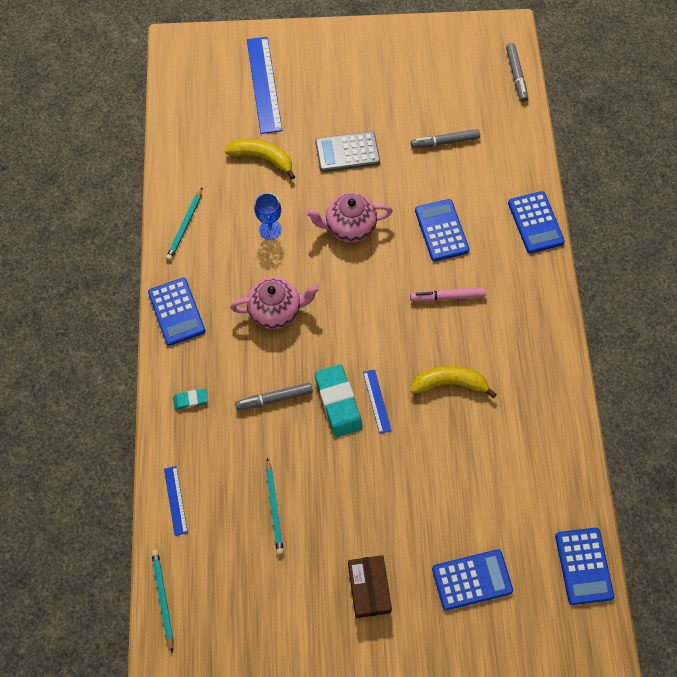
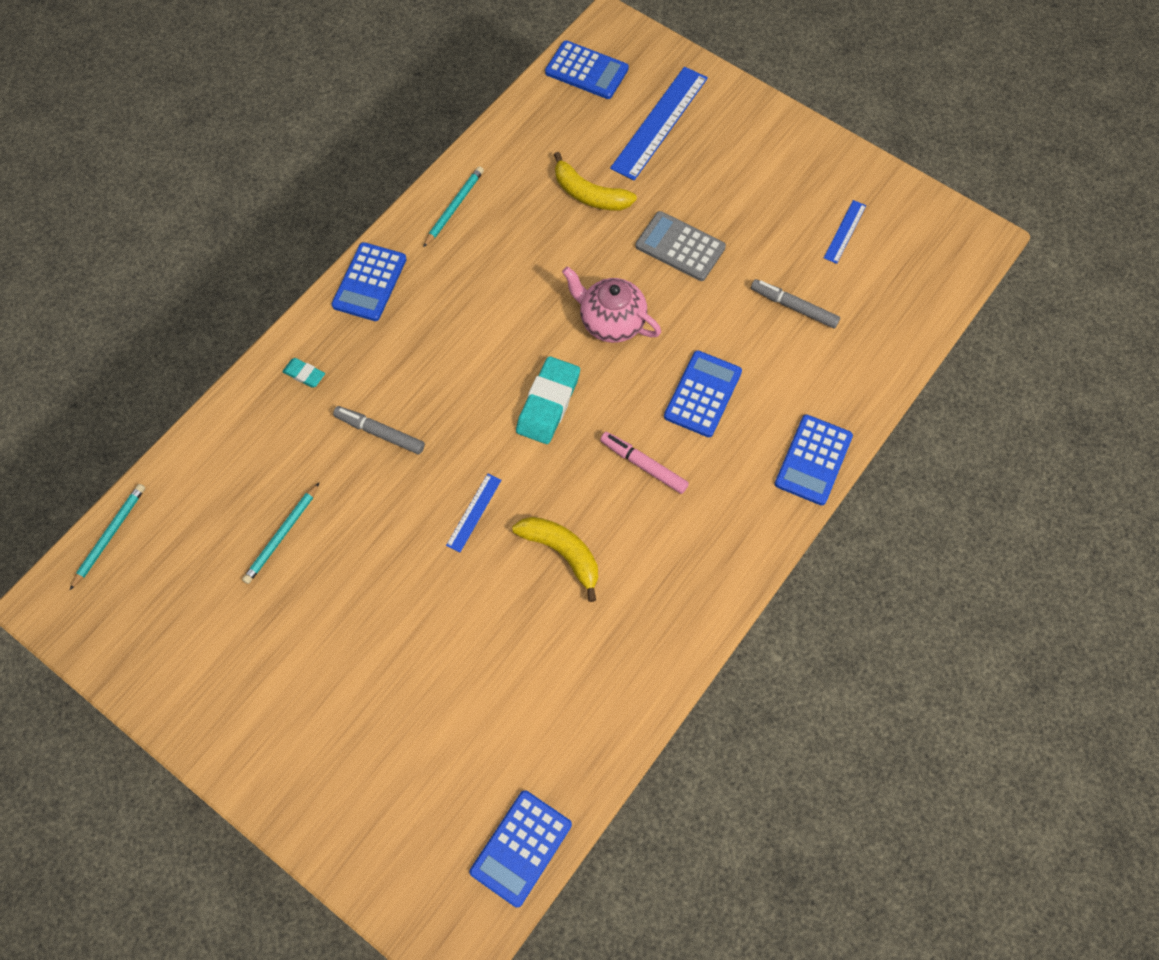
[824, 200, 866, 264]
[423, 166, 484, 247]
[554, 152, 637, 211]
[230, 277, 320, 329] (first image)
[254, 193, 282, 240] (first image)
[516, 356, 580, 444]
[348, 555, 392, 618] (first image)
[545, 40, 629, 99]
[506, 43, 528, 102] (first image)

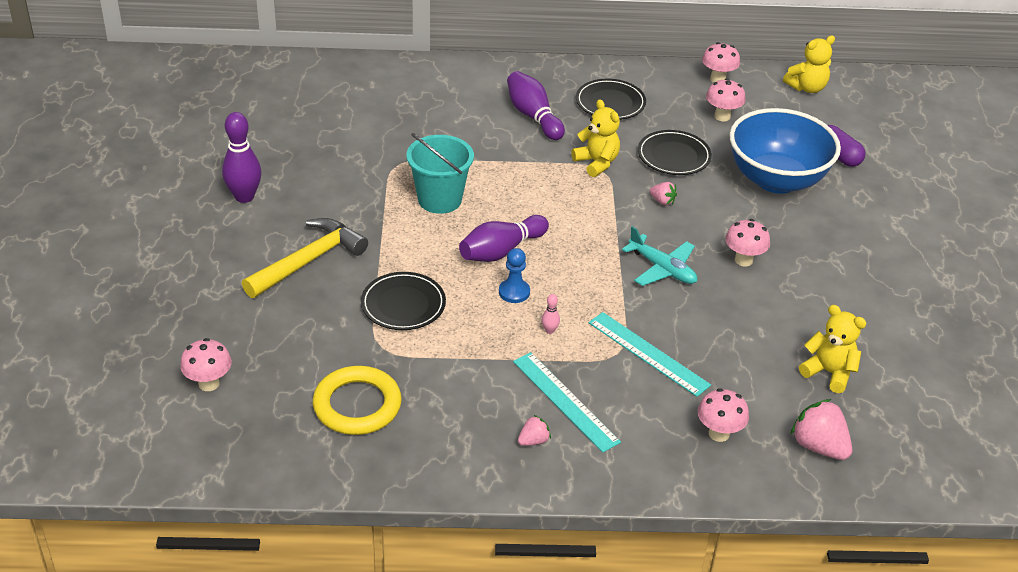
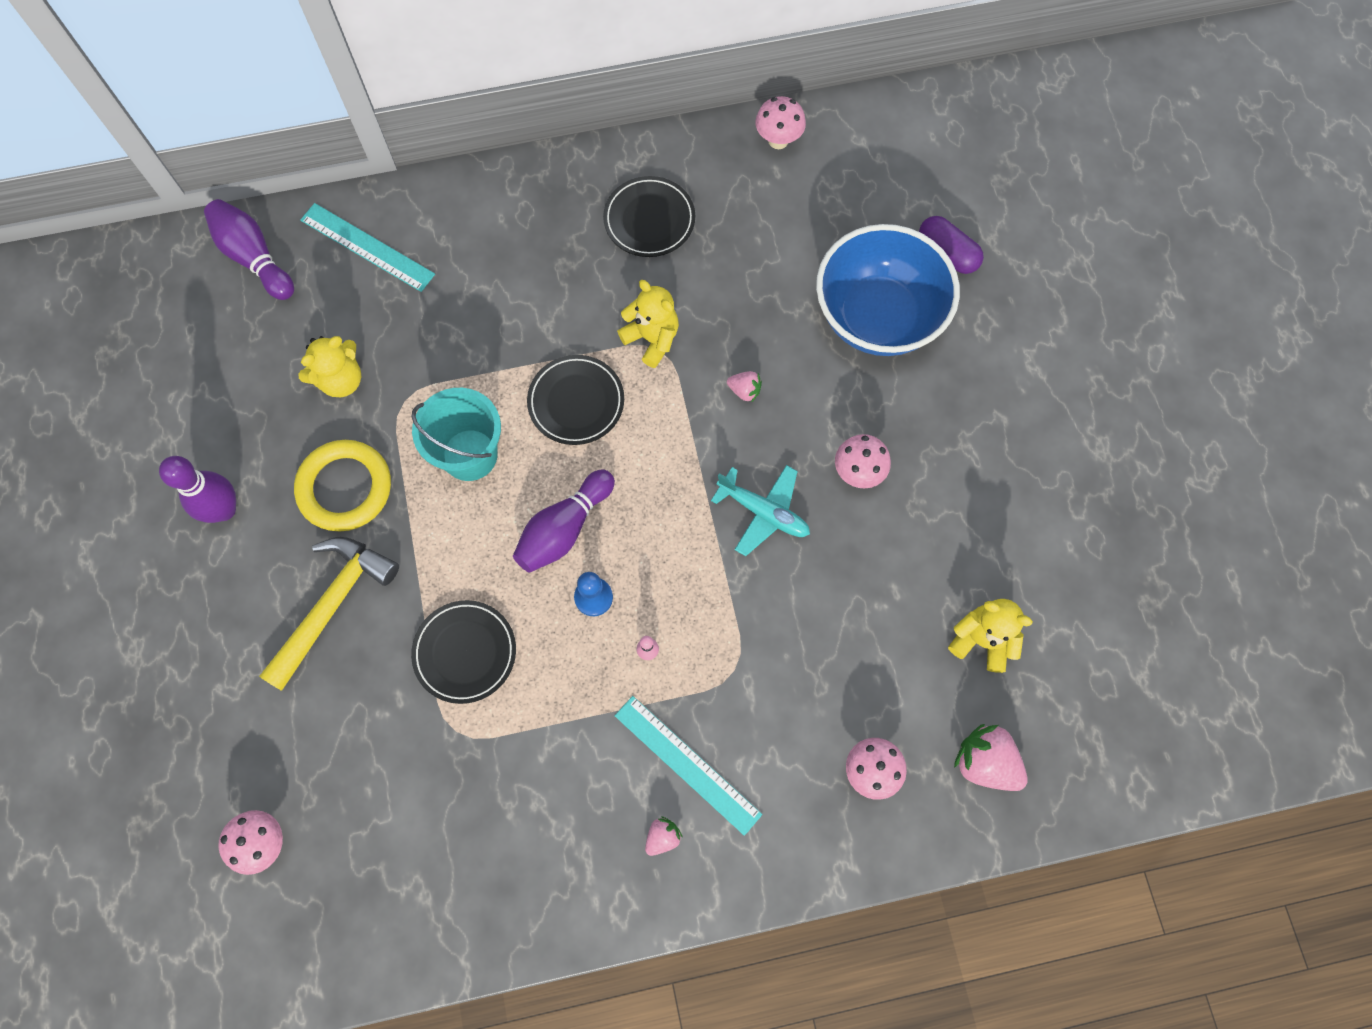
[294, 440, 391, 532]
[204, 199, 294, 300]
[300, 203, 435, 292]
[527, 355, 624, 445]
[706, 78, 746, 122] (first image)
[299, 336, 361, 397]

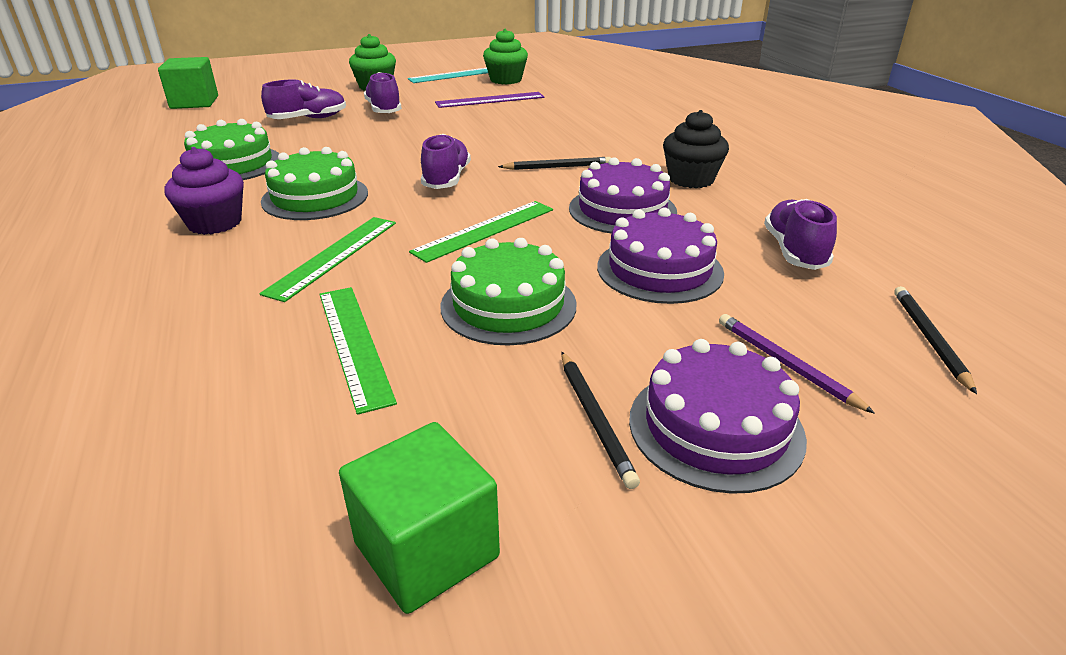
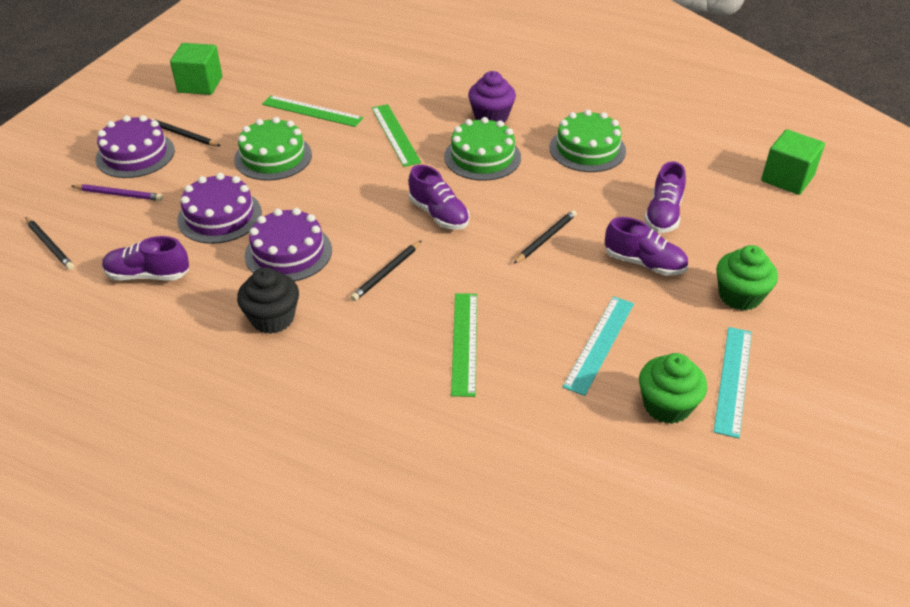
[451, 293, 477, 397]
[563, 296, 634, 396]
[102, 236, 189, 281]
[513, 210, 577, 264]

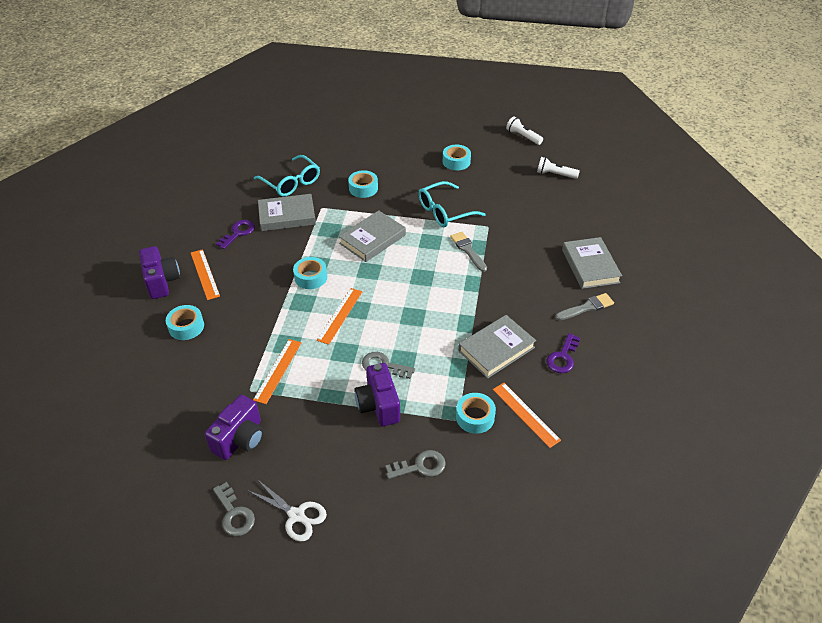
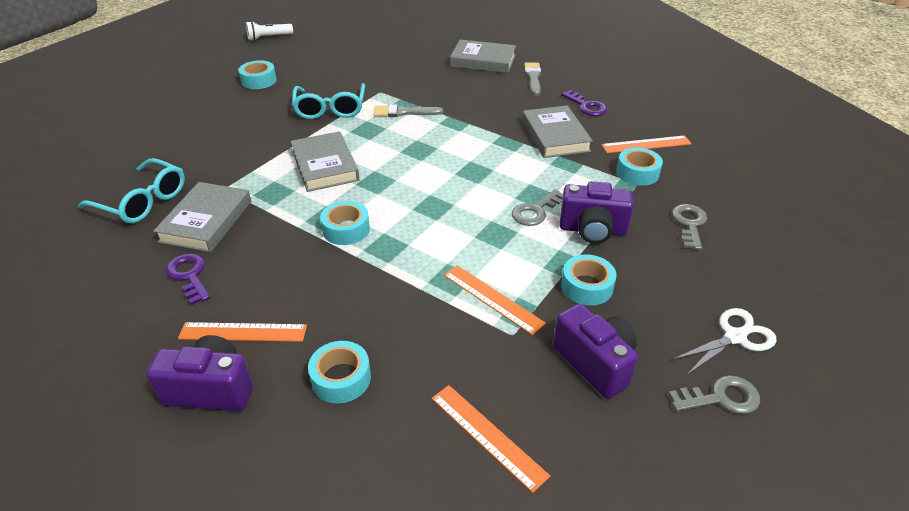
[78, 158, 185, 223]
[431, 385, 550, 493]
[561, 254, 617, 306]
[537, 157, 580, 179] (first image)

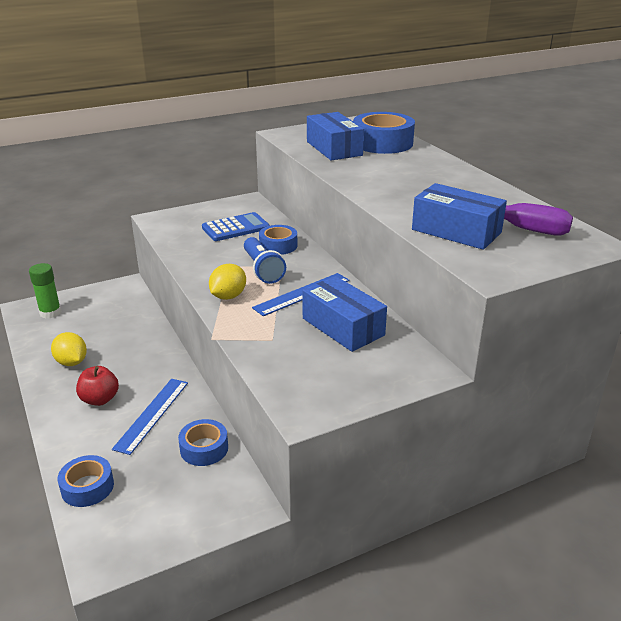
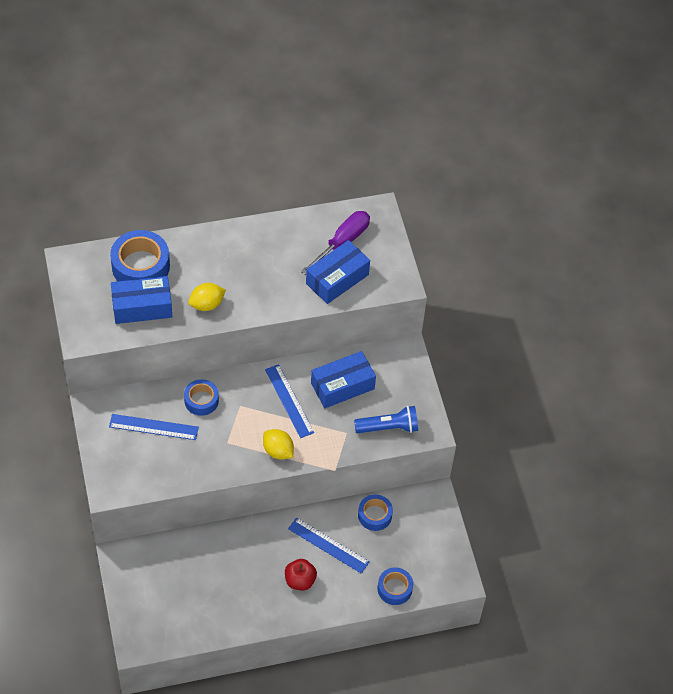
[29, 263, 62, 319] (first image)
[189, 283, 226, 311]
[109, 414, 199, 440]
[354, 406, 418, 433]

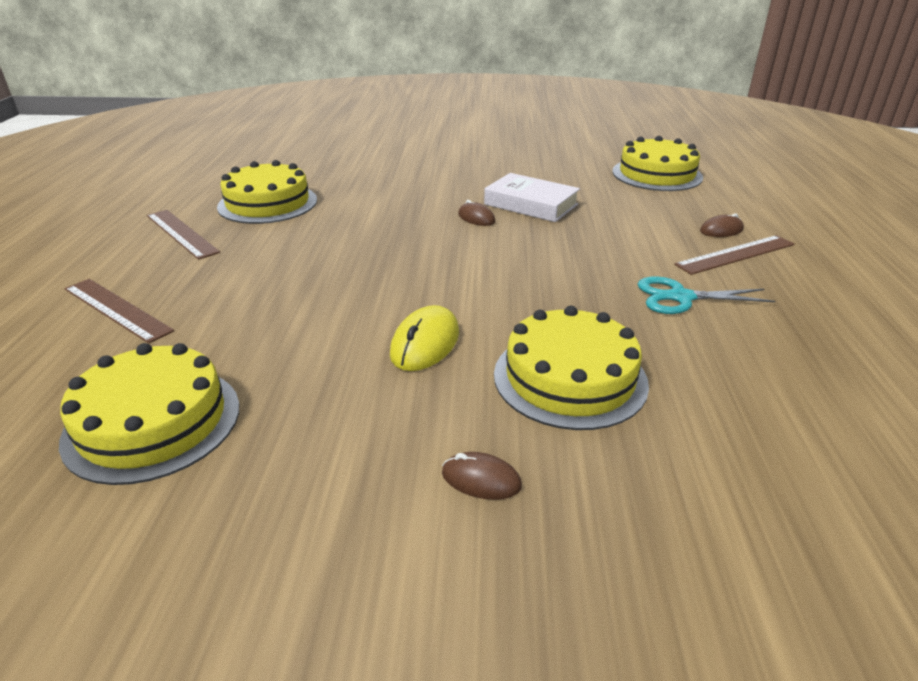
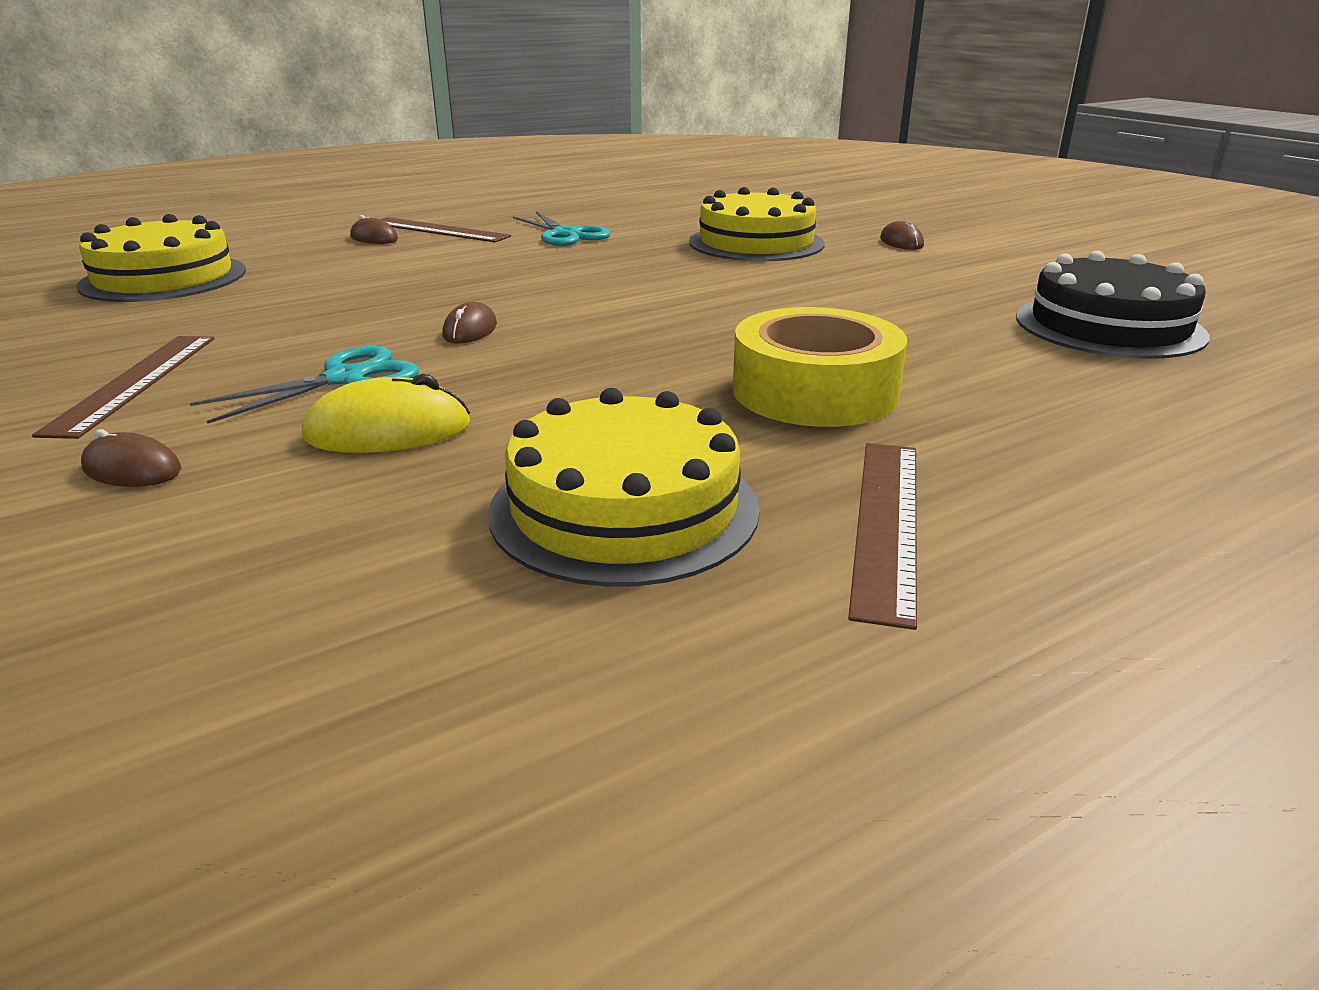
[1016, 251, 1210, 359]
[32, 336, 215, 439]
[302, 374, 470, 453]
[484, 173, 580, 222] (first image)
[81, 429, 181, 487]
[190, 346, 419, 424]
[733, 307, 907, 427]

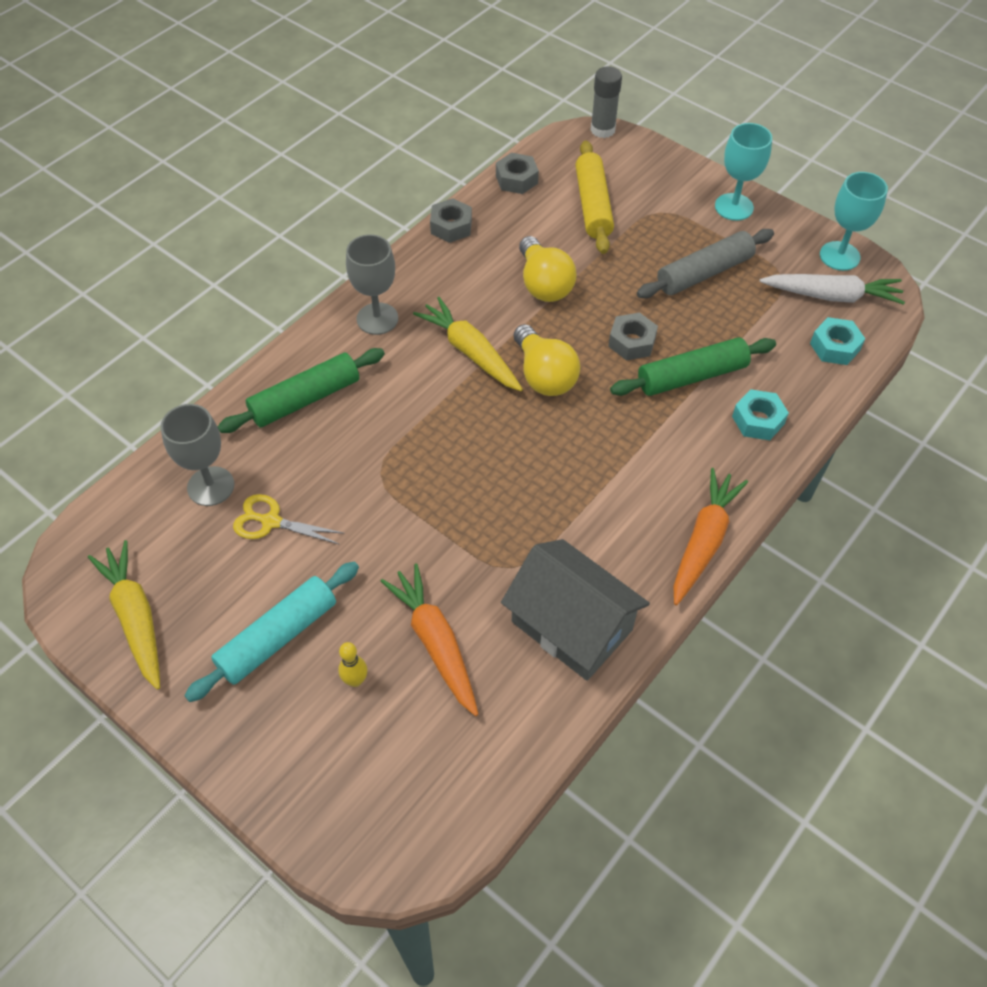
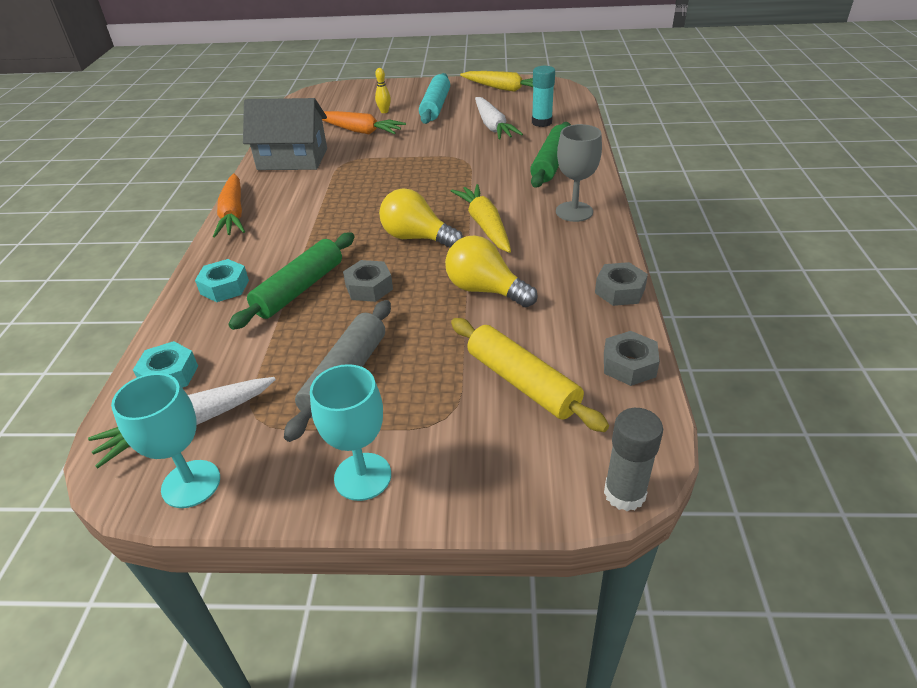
[532, 66, 555, 127]
[475, 97, 523, 140]
[451, 184, 511, 253]

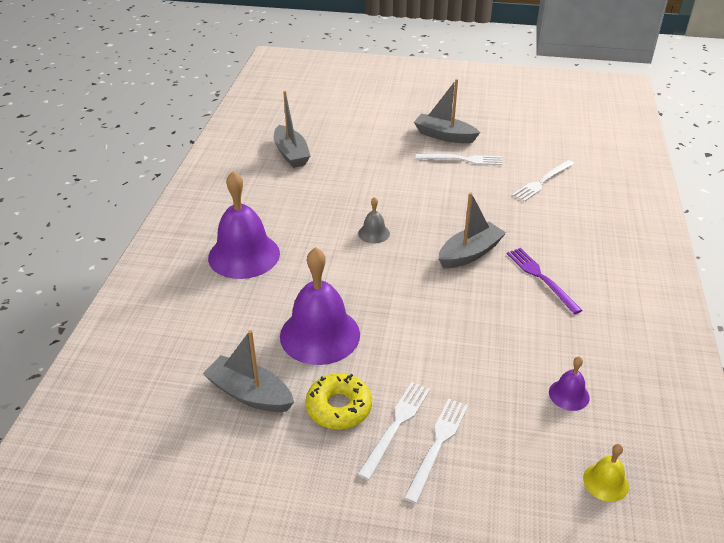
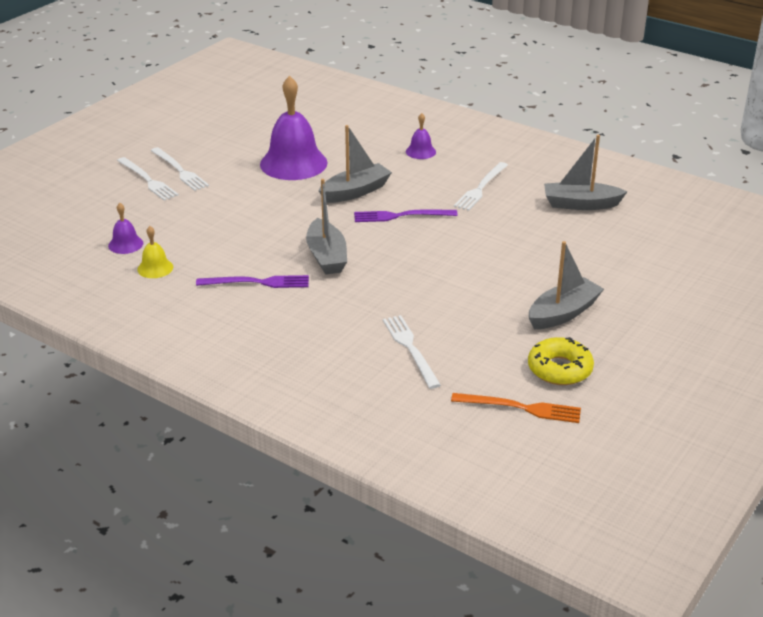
[319, 125, 392, 203]
[406, 113, 436, 159]
[528, 337, 594, 385]
[354, 210, 458, 222]
[454, 162, 508, 211]
[137, 226, 173, 278]
[451, 393, 581, 423]

